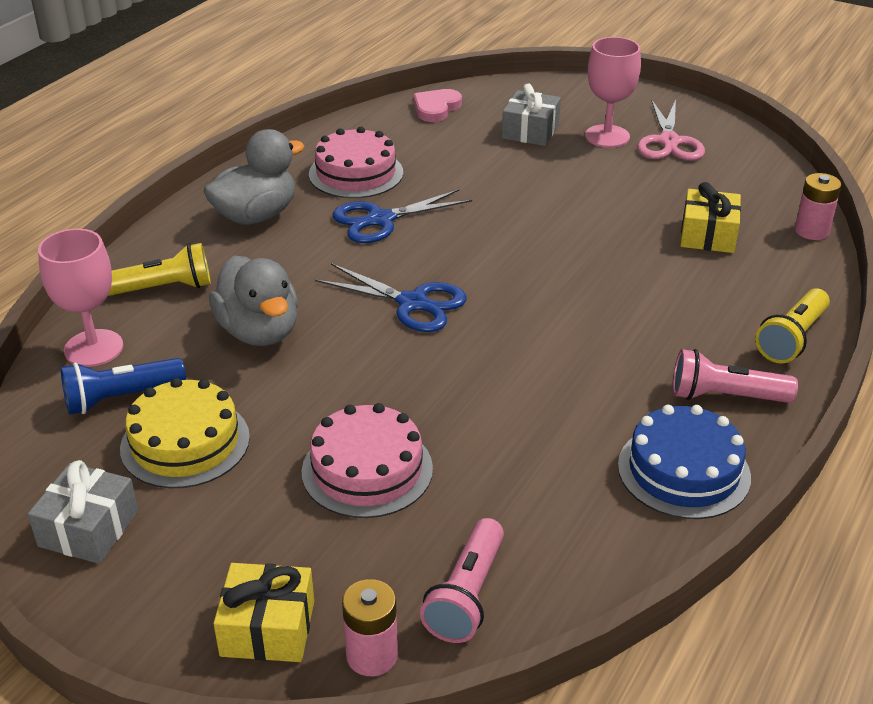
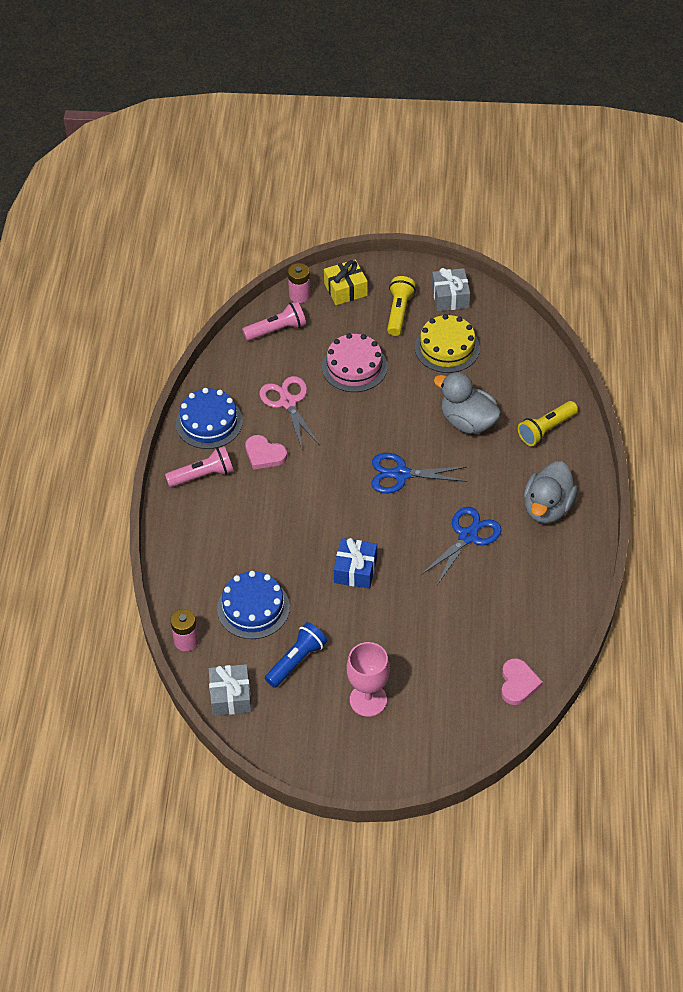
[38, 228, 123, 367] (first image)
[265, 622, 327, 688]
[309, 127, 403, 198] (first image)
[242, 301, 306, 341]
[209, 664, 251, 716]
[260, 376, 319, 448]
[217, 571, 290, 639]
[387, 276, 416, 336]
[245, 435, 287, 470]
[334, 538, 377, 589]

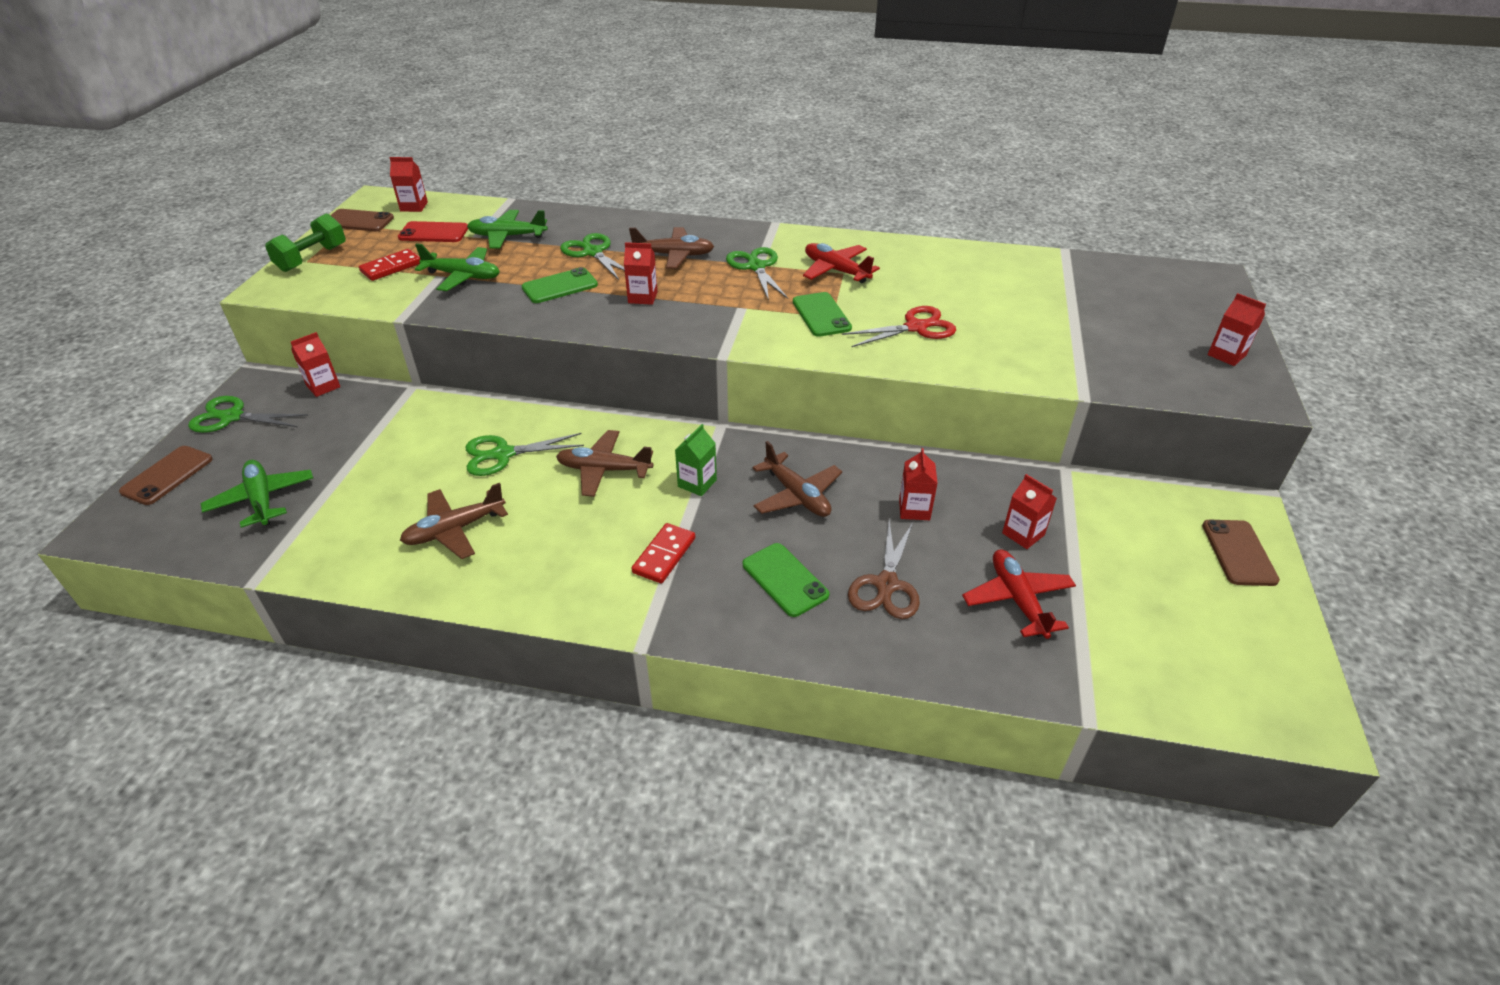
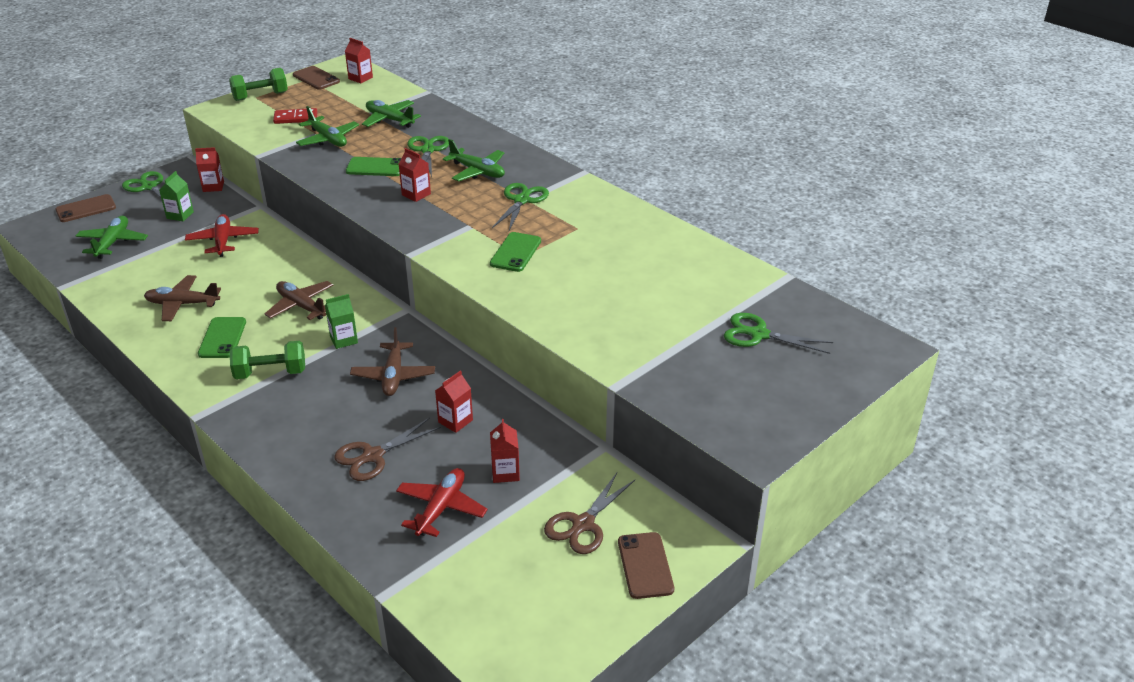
[398, 221, 468, 242] (first image)
[724, 313, 833, 354]
[443, 139, 505, 181]
[230, 341, 305, 379]
[198, 317, 246, 358]
[185, 214, 259, 257]
[842, 306, 956, 347] (first image)
[618, 532, 674, 599]
[1208, 293, 1266, 366] (first image)
[159, 171, 194, 221]
[544, 473, 635, 554]

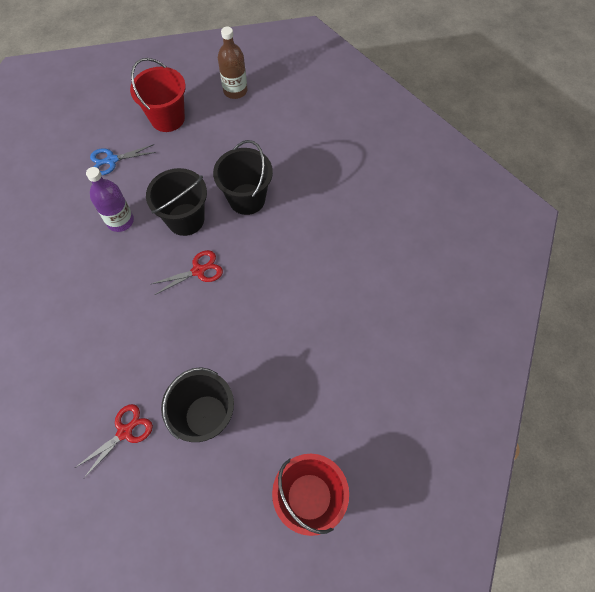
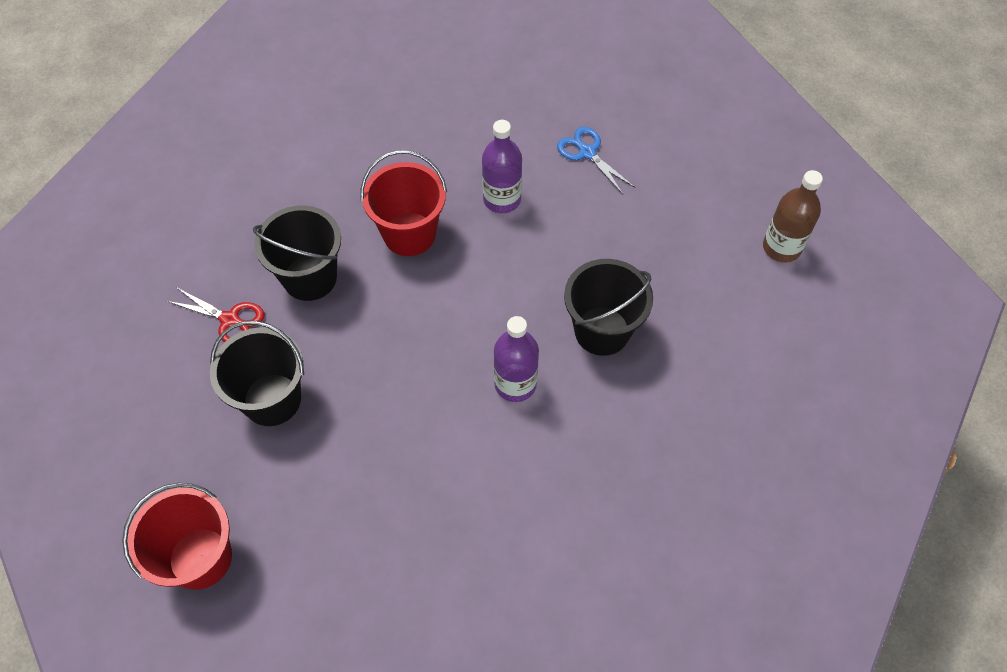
[360, 150, 447, 256]
[253, 205, 341, 301]
[152, 250, 223, 295] (first image)
[494, 316, 539, 402]

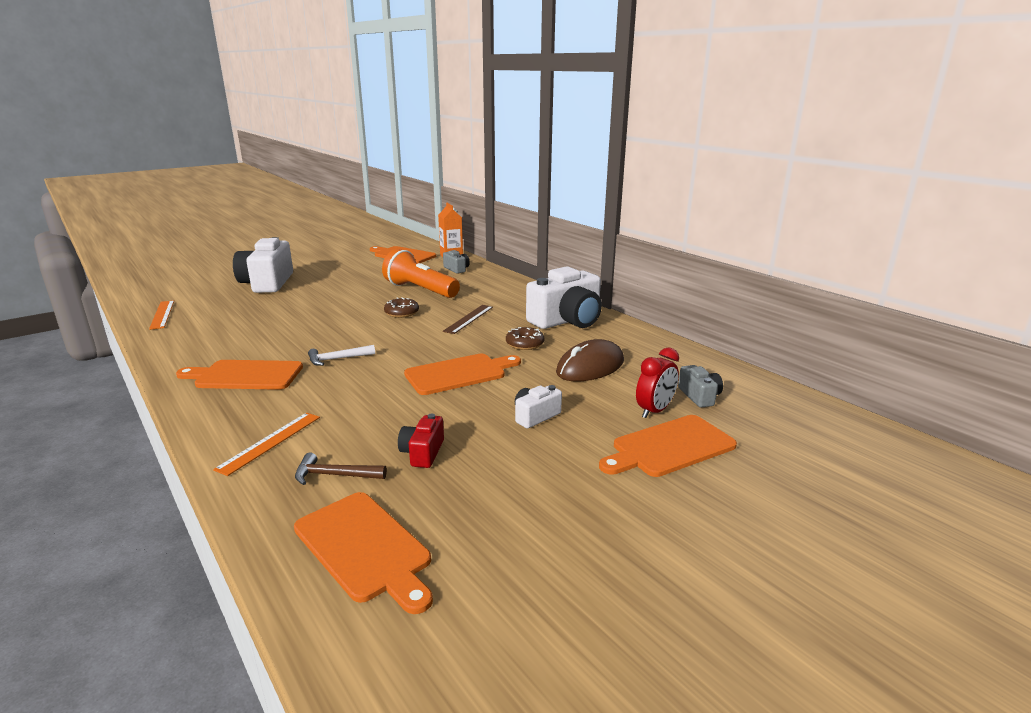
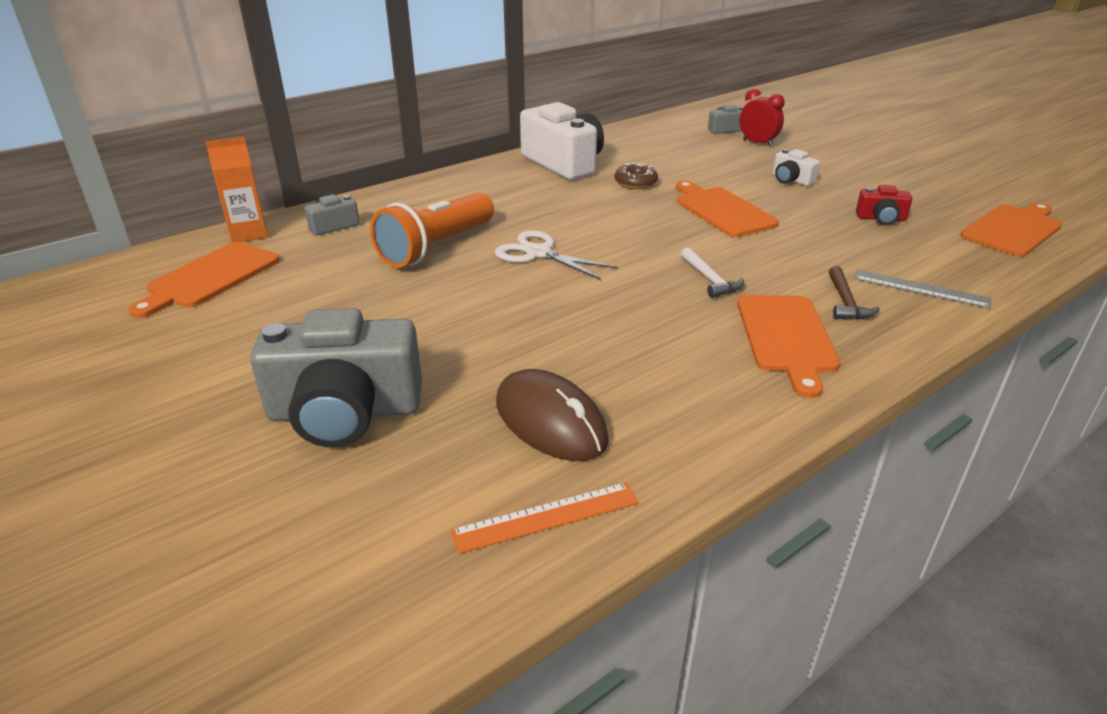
[854, 269, 992, 309]
[250, 308, 422, 448]
[829, 266, 880, 320]
[495, 230, 618, 280]
[443, 305, 493, 334] (first image)
[496, 369, 609, 461]
[599, 415, 737, 477] (first image)

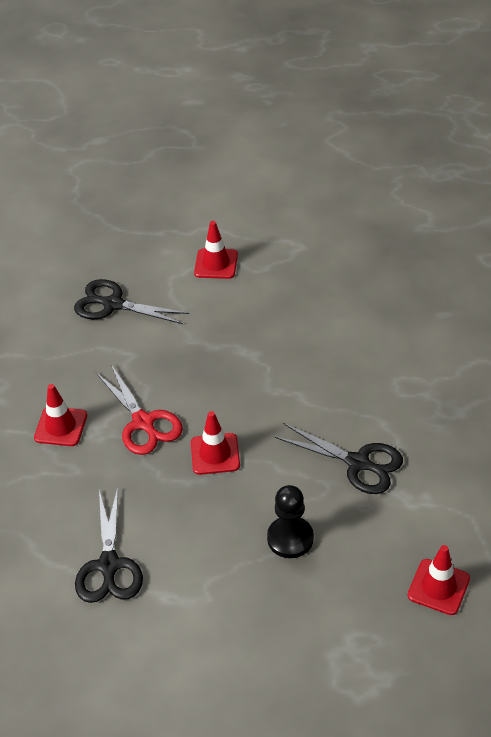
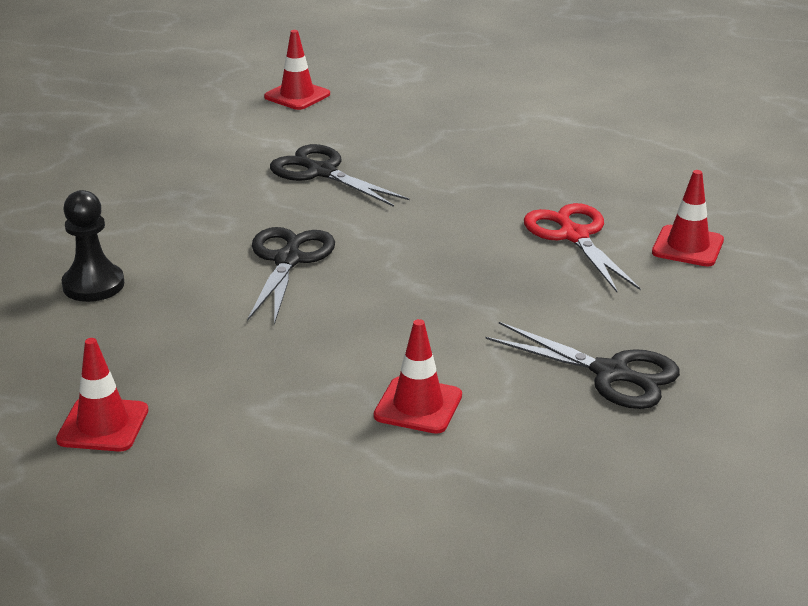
[248, 227, 335, 325]
[56, 338, 148, 452]
[61, 190, 124, 302]

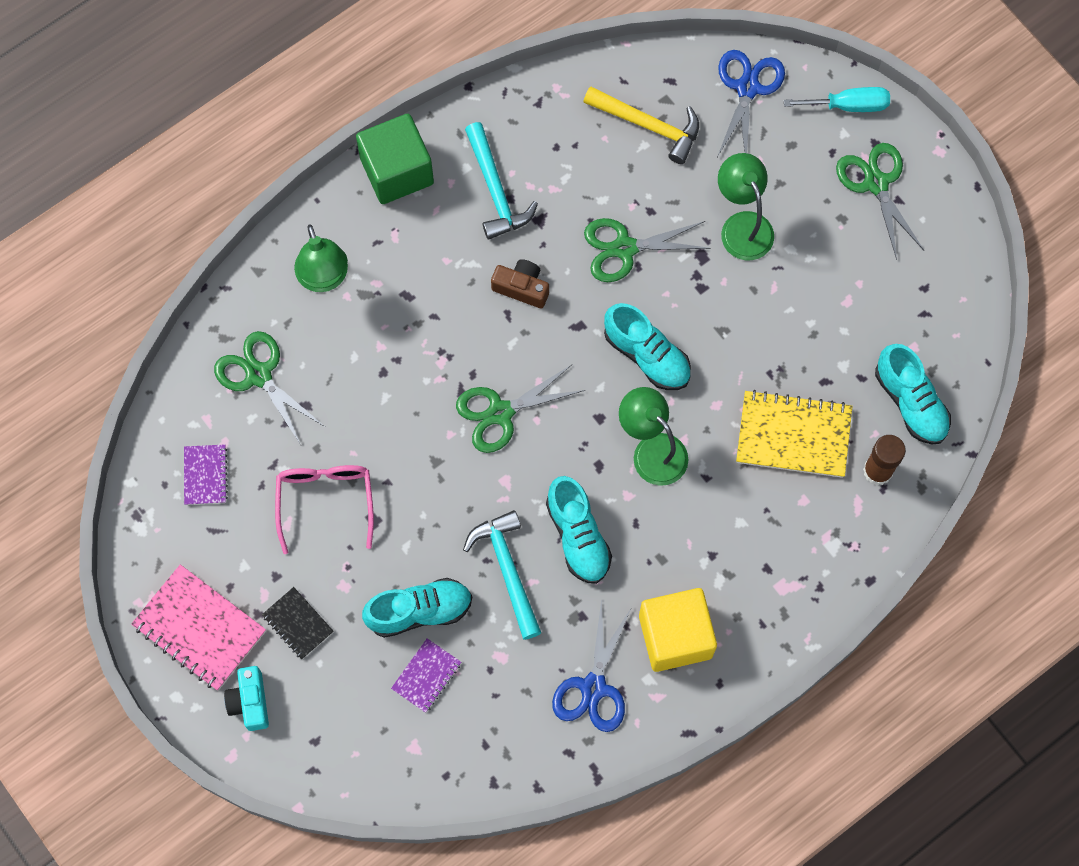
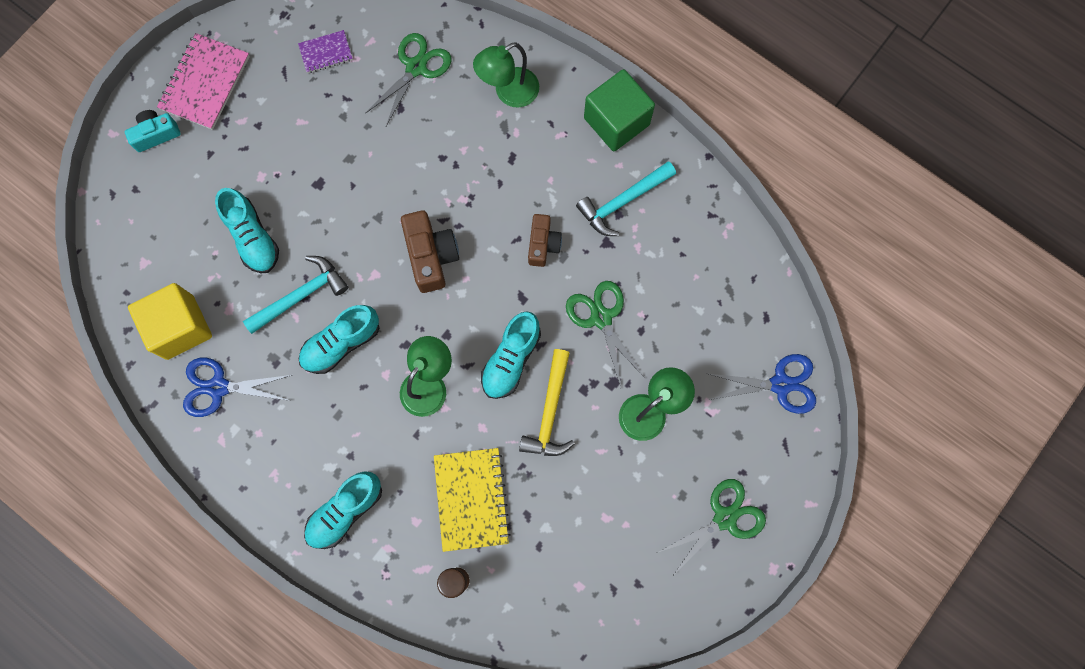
[262, 587, 334, 659] (first image)
[275, 465, 374, 554] (first image)
[391, 638, 461, 713] (first image)
[401, 210, 459, 293]
[519, 349, 575, 456]
[128, 283, 212, 360]
[784, 87, 890, 112] (first image)
[304, 471, 382, 549]

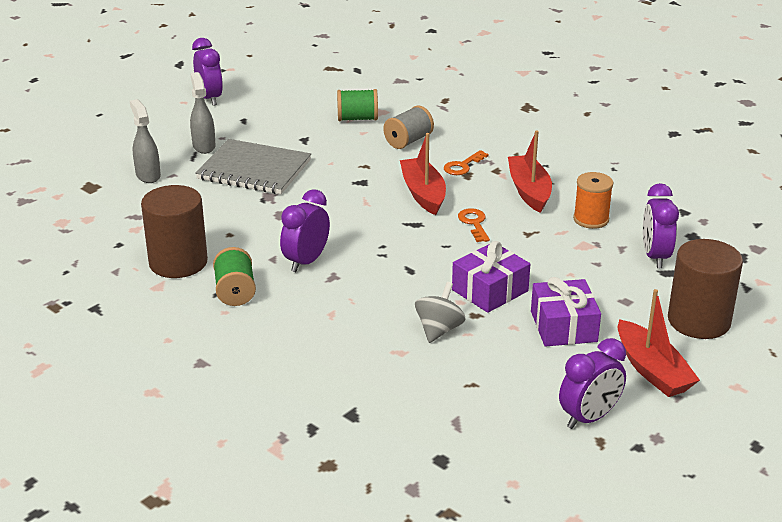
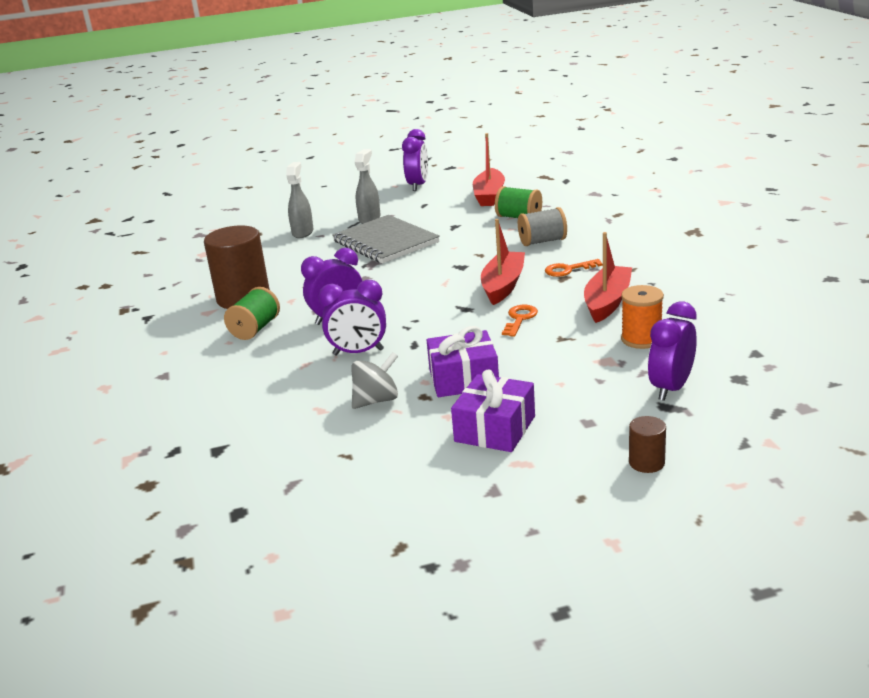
[319, 280, 386, 355]
[473, 133, 505, 206]
[629, 416, 666, 473]

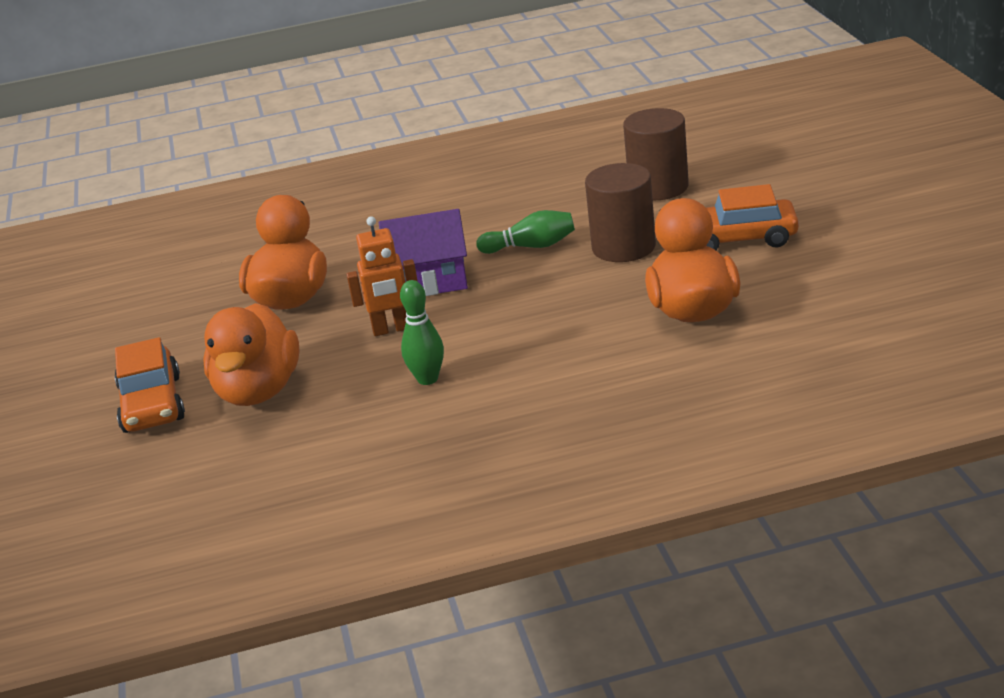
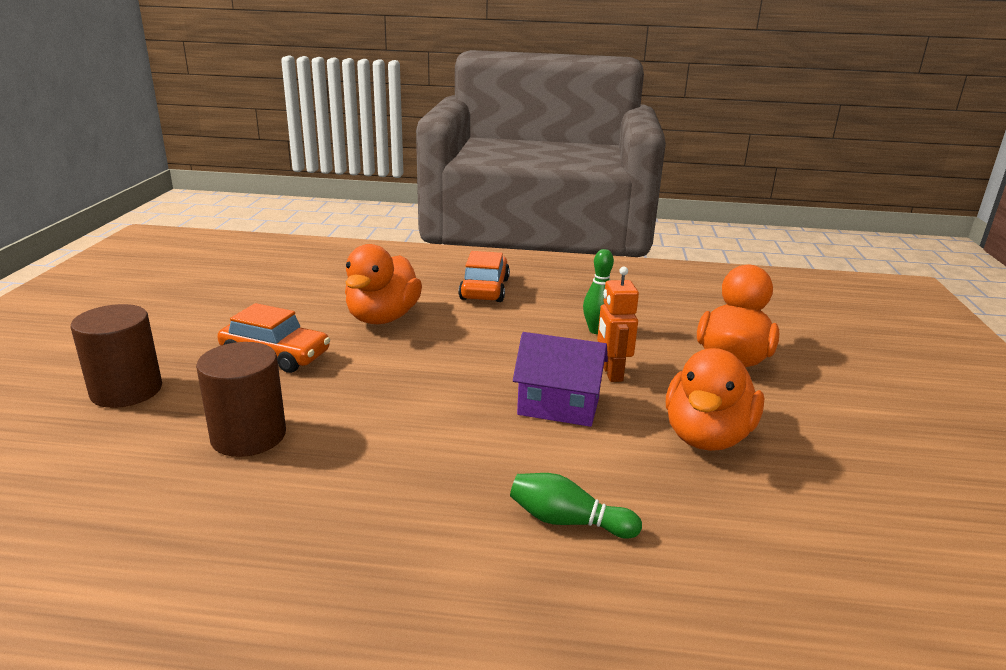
[458, 251, 510, 302]
[597, 267, 639, 382]
[510, 473, 642, 539]
[71, 304, 162, 408]

